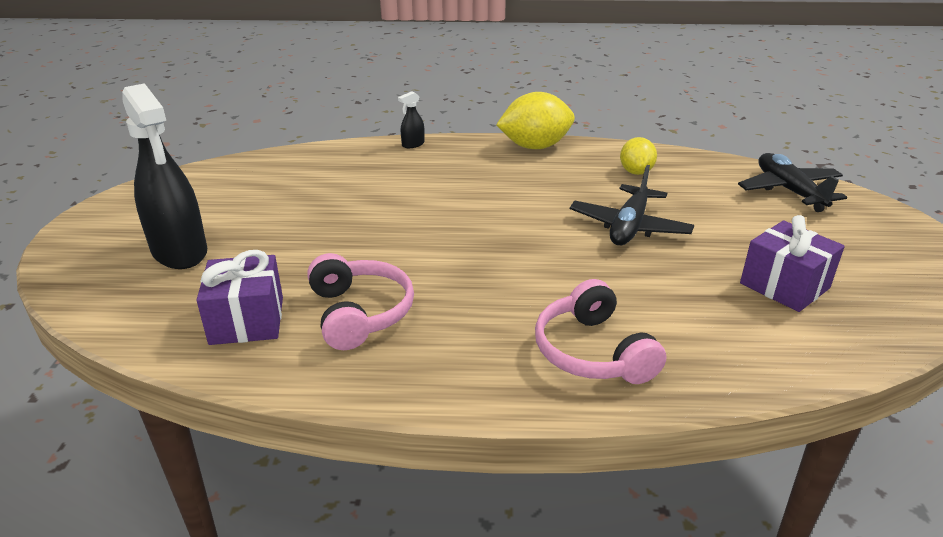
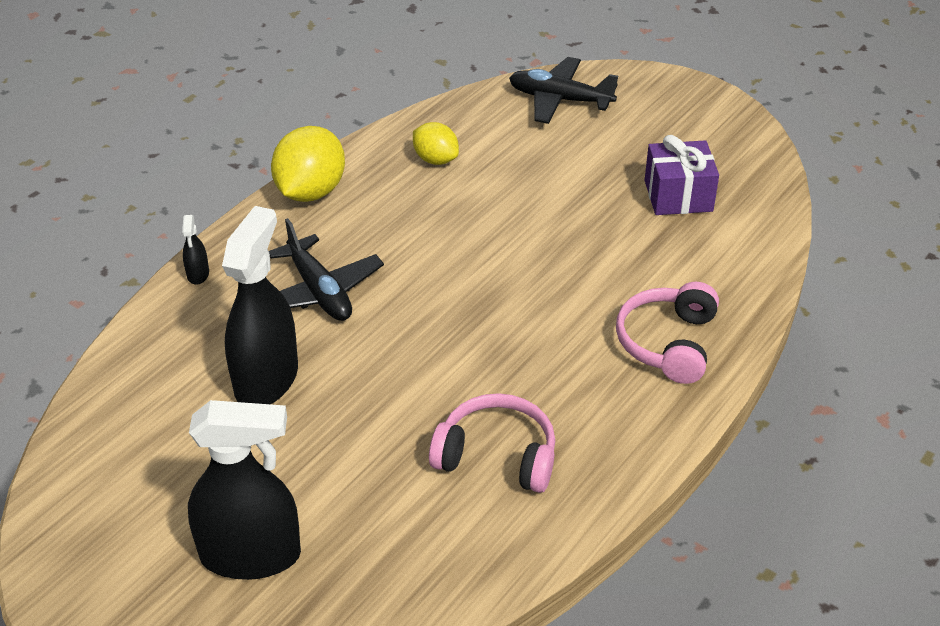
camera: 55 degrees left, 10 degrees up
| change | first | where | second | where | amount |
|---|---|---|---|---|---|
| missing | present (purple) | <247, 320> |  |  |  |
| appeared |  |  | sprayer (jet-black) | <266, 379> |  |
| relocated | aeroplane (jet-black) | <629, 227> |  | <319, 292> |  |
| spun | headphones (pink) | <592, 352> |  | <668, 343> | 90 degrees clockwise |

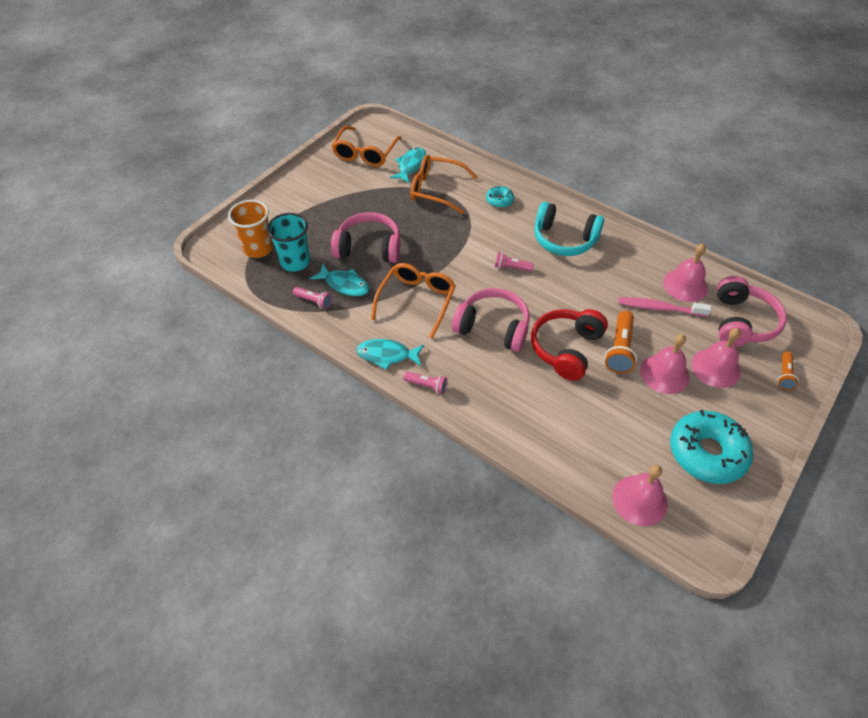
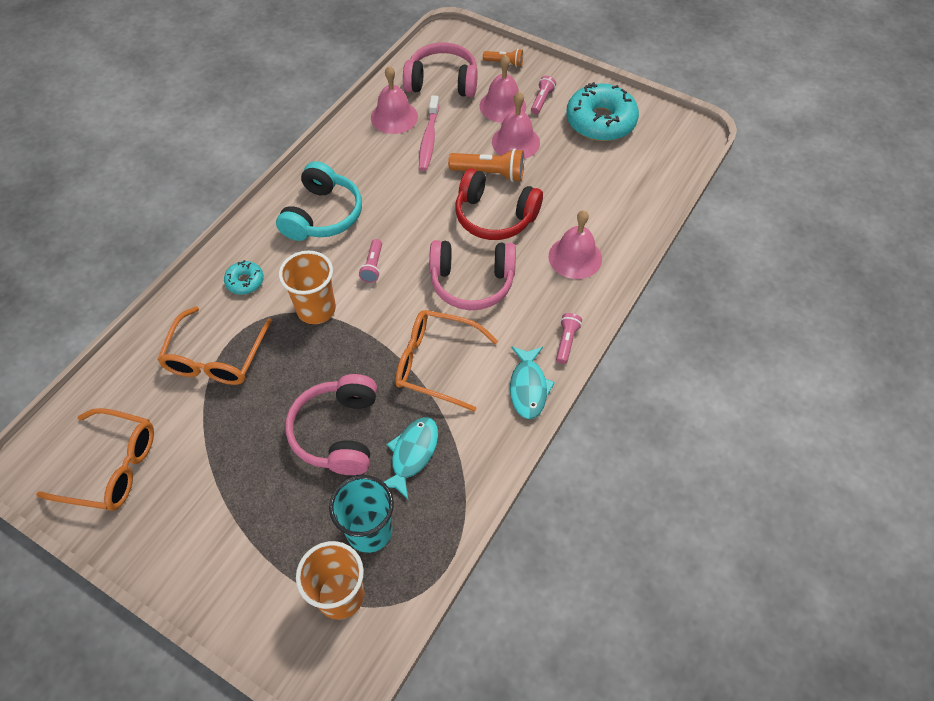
camera: 95 degrees left, 5 degrees up
| change | first | where | second | where | amount |
|---|---|---|---|---|---|
| missing | toy fish (aqua) | <410, 166> |  |  |  |
| appeared |  |  | cup (orange) | <316, 309> |  |
| relocated | torch (pink) | <314, 301> |  | <542, 100> |  |
| relocated | school bell (pink) | <639, 500> |  | <575, 257> |  |
| spun | headphones (pink) | <493, 327> |  | <472, 282> | 105 degrees counterclockwise |

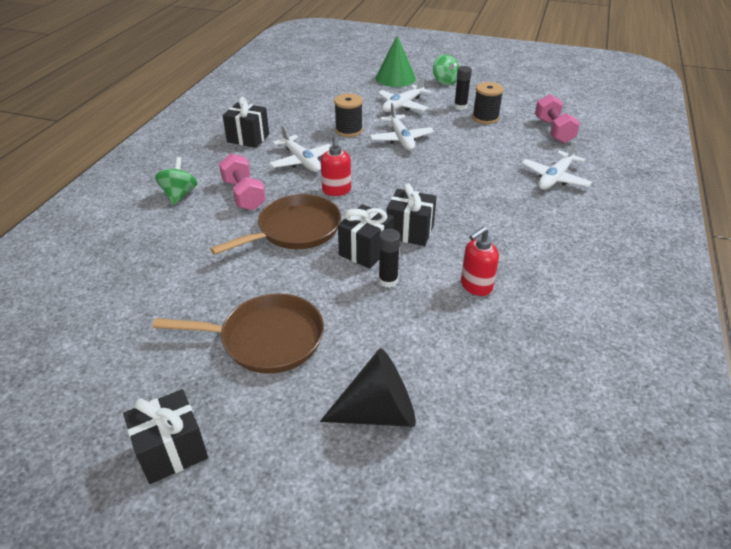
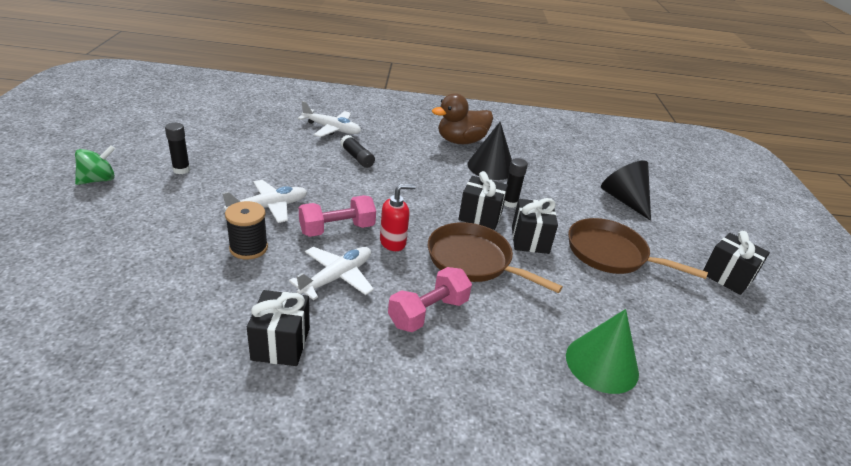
camera: 110 degrees left, 5 degrees down
| change | first | where | second | where | amount |
|---|---|---|---|---|---|
| missing | spinning top (emerald) | <179, 195> |  |  |  |
| missing | aeroplane (white) | <402, 105> |  |  |  |
| missing | bobbin (jet-black) | <485, 118> |  |  |  |
| appeared |  |  | glue (jet-black) | <357, 157> |  |
| appeared |  |  | toy duck (brown) | <461, 141> |  |
| relocated | cone shape (emerald) | <395, 78> |  | <602, 363> |  |
| relocated | present (jet-black) | <410, 232> |  | <530, 240> |  |
| relocated | hand weight (pink) | <553, 130> |  | <337, 229> |  |
| exchanged | soap pump (red) | <476, 286> | cone shape (jet-black) | <491, 167> |  |
| spun | skillet (brown) | <266, 339> |  | <611, 254> | 45 degrees counterclockwise |

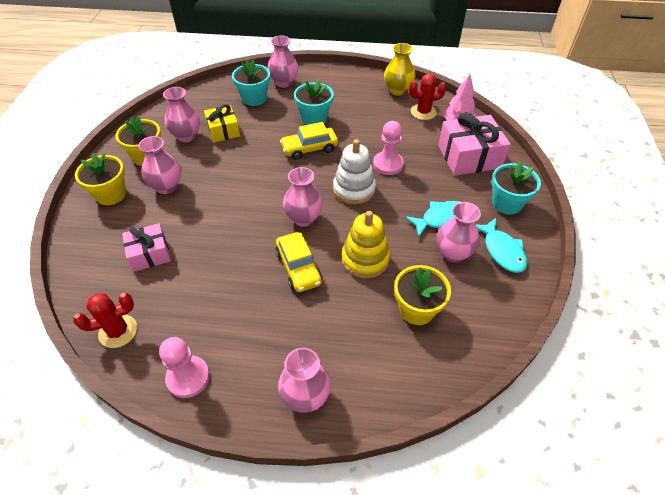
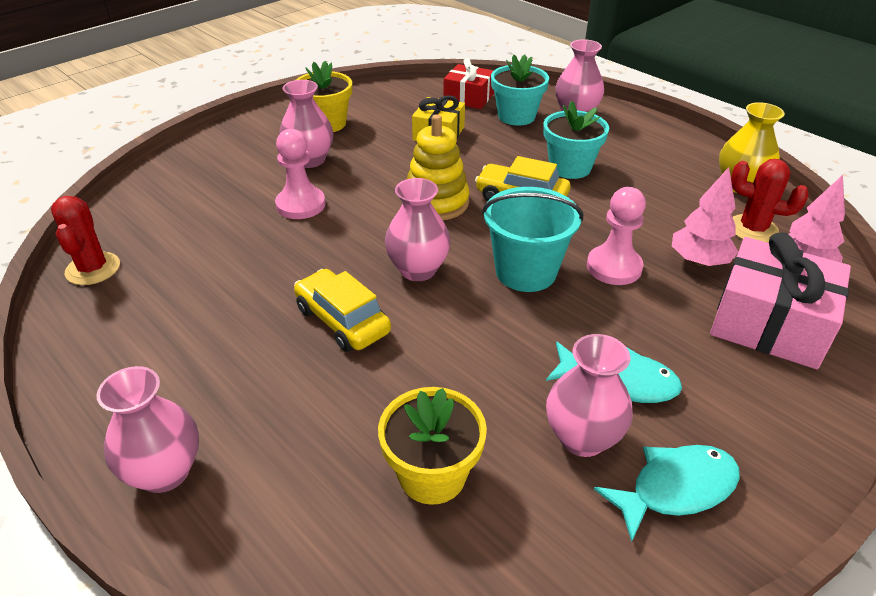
camera: 40 degrees right, 10 degrees down
| change | first | where | second | where | amount |
|---|---|---|---|---|---|
| missing | plant pot (bright yellow) | <111, 194> |  |  |  |
| missing | present (pink) | <150, 254> |  |  |  |
| missing | vase (pink) | <186, 136> |  |  |  |
| missing | plant pot (aqua) | <506, 203> |  |  |  |
| appeared |  |  | present (red) | <468, 98> |  |
| appeared |  |  | toy tree (pink) | <699, 261> |  |
| relocated | game pawn (pink) | <188, 377> |  | <300, 205> |  |
| relocated | stacking toy (bright yellow) | <365, 259> |  | <436, 202> |  |
| exchanged | stacking toy (white) | <354, 189> | sand bucket (aqua) | <526, 272> |  |
| spun | saguaro cactus (red) | <118, 331> |  | <93, 269> | 60 degrees clockwise |
| spun | toy car (bright yellow) | <298, 268> |  | <342, 321> | 120 degrees clockwise |
| spun | toy fish (aqua) | <502, 251> |  | <675, 489> | 135 degrees counterclockwise |

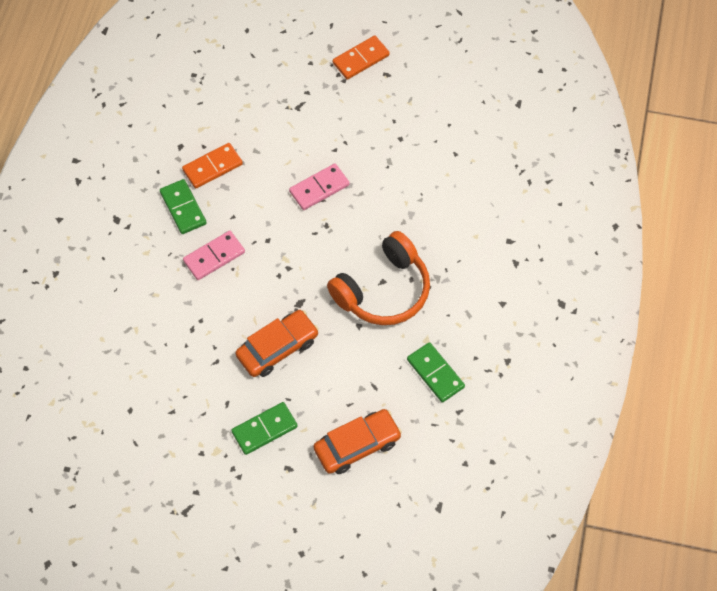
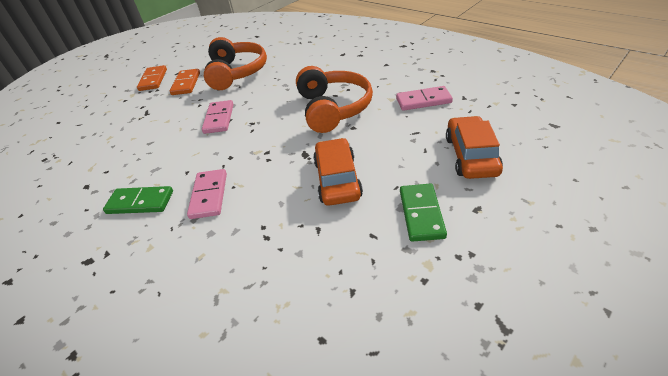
camera: 55 degrees left, 20 degrees down
| change | first | where | second | where | amount |
|---|---|---|---|---|---|
| appeared |  |  | headphones (orange) | <236, 73> |  |
| relocated | domino tile (orange) | <212, 167> |  | <186, 84> |  |
| colour | domino tile (emerald) | <435, 373> | domino tile (pink) | <423, 100> |  |

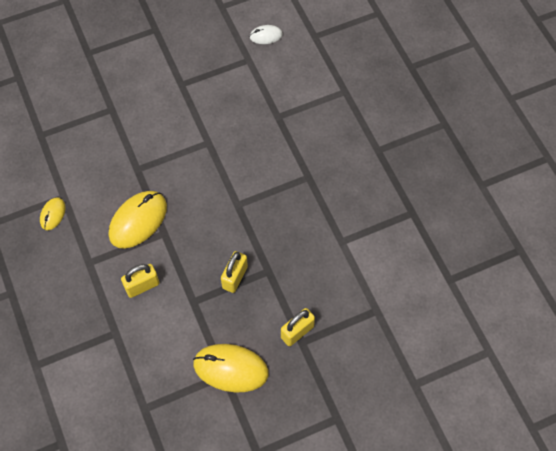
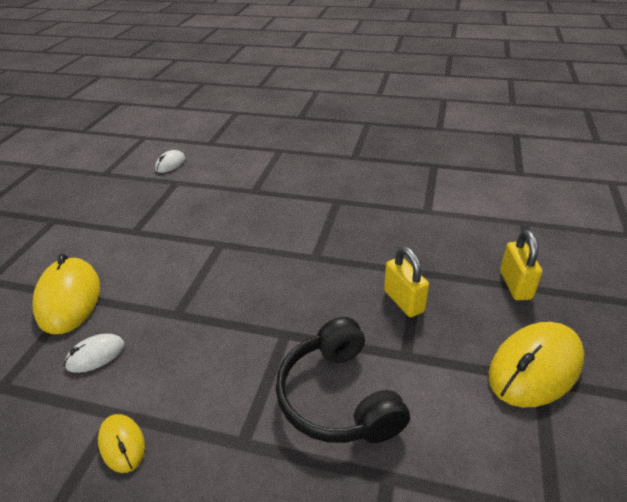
camera: 50 degrees left, 25 degrees down
| change | first | where | second | where | amount |
|---|---|---|---|---|---|
| appeared |  |  | mouse (white) | <95, 355> |  |
| relocated | mouse (bright yellow) | <138, 221> |  | <69, 298> |  |
| exchanged | small lock (bright yellow) | <142, 286> | headphones (jet-black) | <338, 397> |  |

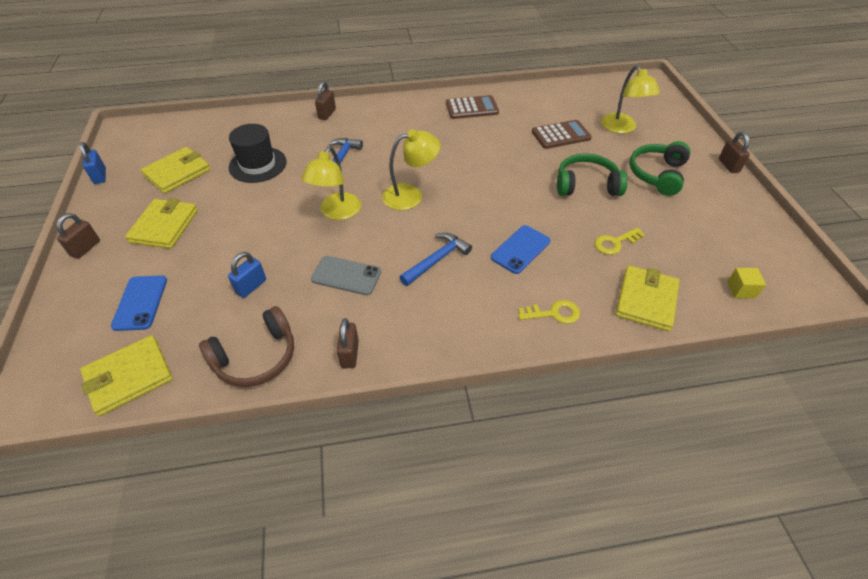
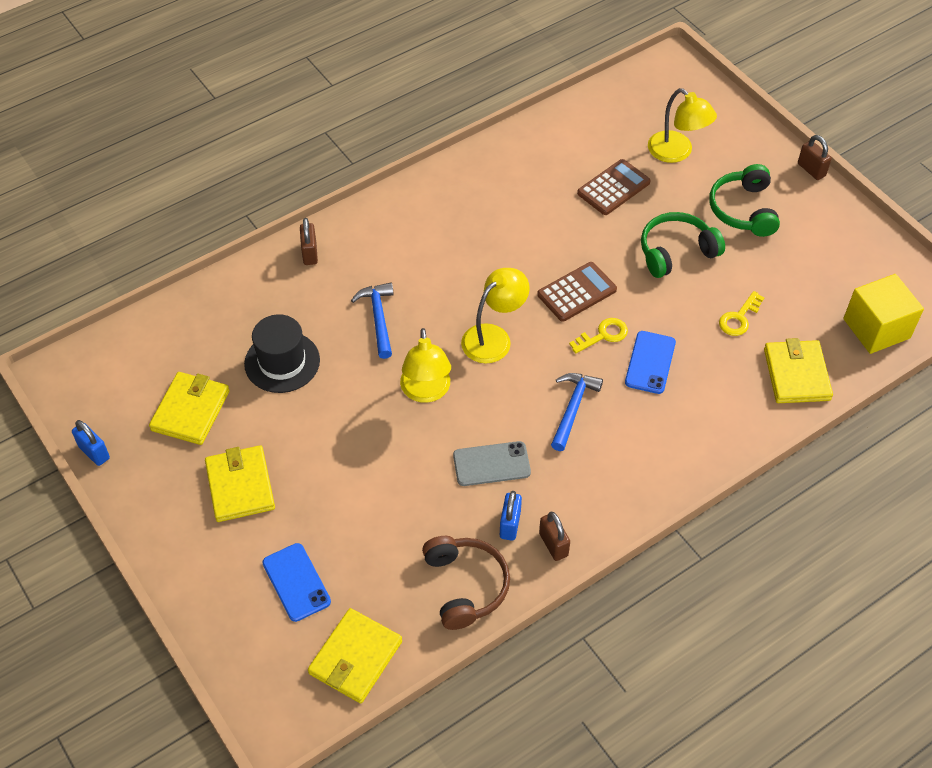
camera: 25 degrees left, 5 degrees up
| change | first | where | second | where | amount |
|---|---|---|---|---|---|
| missing | small lock (brown) | <85, 248> |  |  |  |
| relocated | small lock (royal blue) | <251, 286> |  | <510, 524> |  |
| relocated | calculator (brown) | <471, 108> |  | <577, 292> |  |
| relocated | door key (bright yellow) | <553, 313> |  | <603, 335> |  |
| spun | headphones (brown) | <256, 357> |  | <465, 586> | 45 degrees counterclockwise |
| size | block (bright yellow) | <741, 290> |  | <876, 328> | x2.13 |

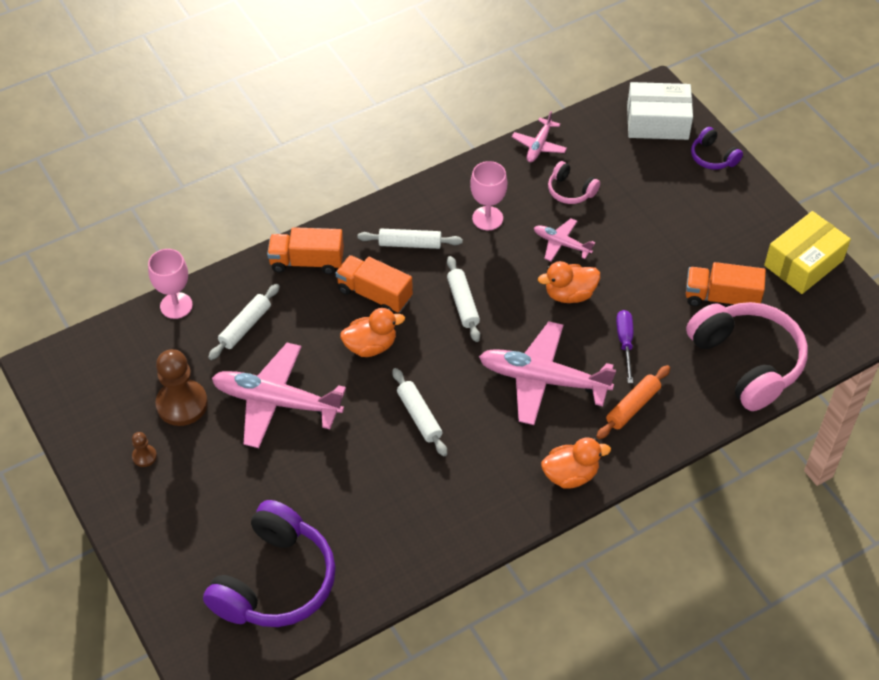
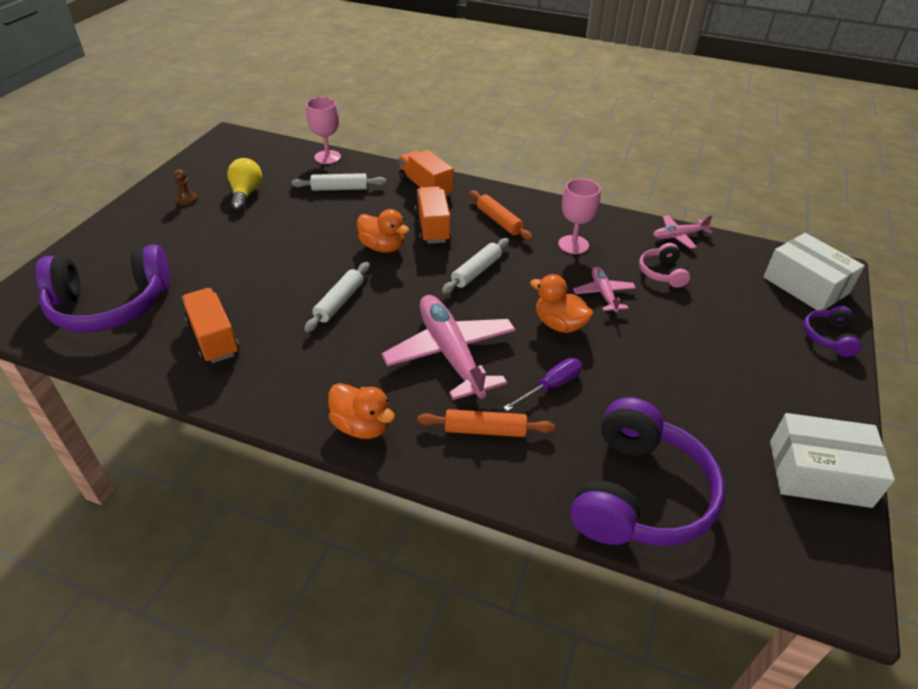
camera: 50 degrees right, 10 degrees down
| change | first | where | second | where | amount |
|---|---|---|---|---|---|
| missing | aeroplane (pink) | <276, 402> |  |  |  |
| relocated | truck (orange) | <721, 297> |  | <214, 338> |  |
| exchanged | game pawn (brown) | <182, 404> | light bulb (bright yellow) | <246, 194> |  |
| colour | pastry roller (white) | <410, 244> | pastry roller (orange) | <499, 221> |  |
| colour | headphones (pink) | <747, 362> | headphones (purple) | <639, 494> |  |
| colour | parcel (bright yellow) | <803, 263> | parcel (white) | <819, 473> |  |

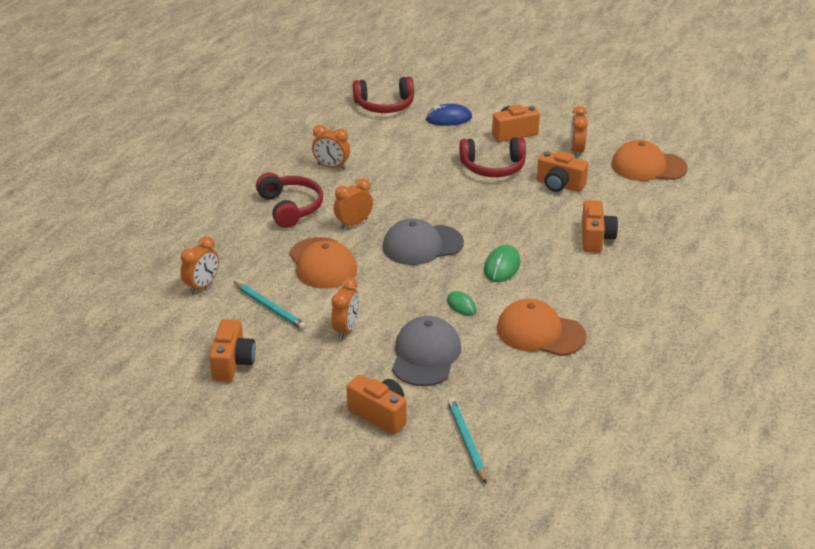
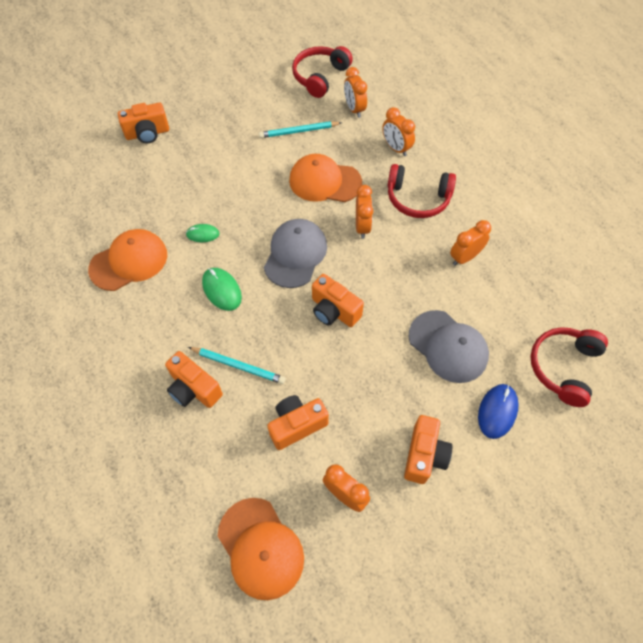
camera: 125 degrees right, 25 degrees up
| change | first | where | second | where | amount |
|---|---|---|---|---|---|
| relocated | photo camera (orange) | <233, 363> |  | <334, 311> |  |
| relocated | alarm clock (orange) | <346, 329> |  | <396, 148> |  |
| relocated | peaked cap (grey) | <425, 355> |  | <448, 346> |  |
| relocated | wooden pencil (aqua) | <466, 441> |  | <238, 366> |  |
| relocated | headphones (red) | <493, 167> |  | <320, 77> |  |
| spun | peaked cap (orange) | <648, 166> |  | <260, 548> | 105 degrees clockwise |

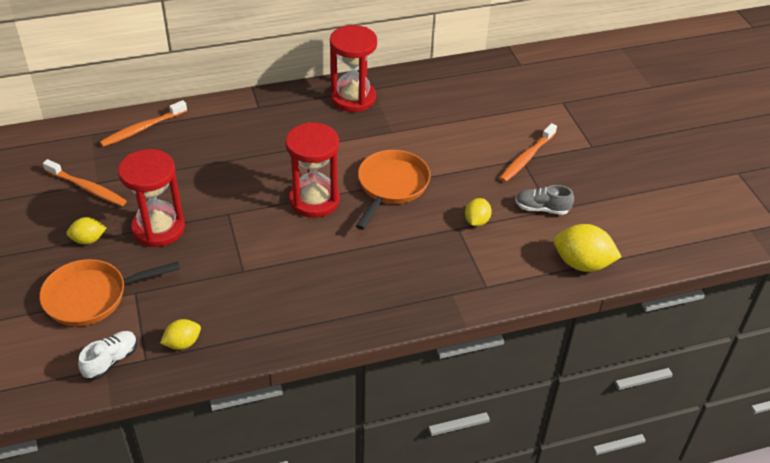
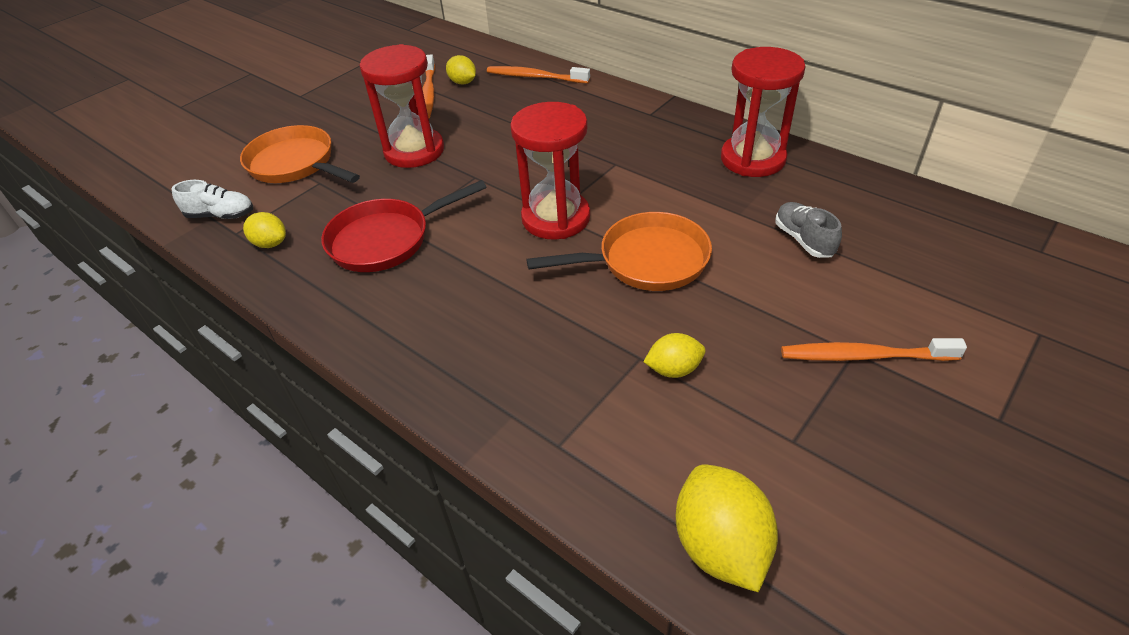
camera: 60 degrees right, 0 degrees up
| change | first | where | second | where | amount |
|---|---|---|---|---|---|
| appeared |  |  | skillet (red) | <386, 240> |  |
| relocated | citrus fruit (bright yellow) | <88, 240> |  | <463, 82> |  |
| relocated | shoe (grey) | <542, 208> |  | <803, 240> |  |

